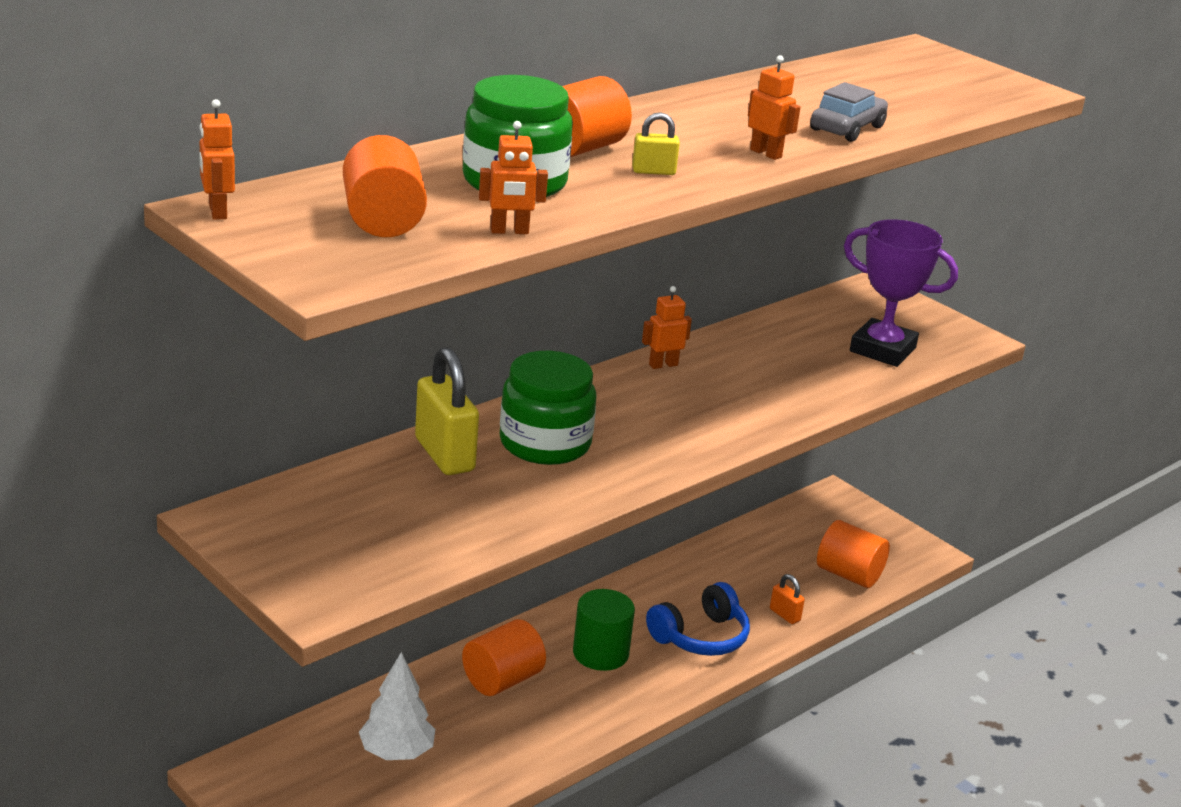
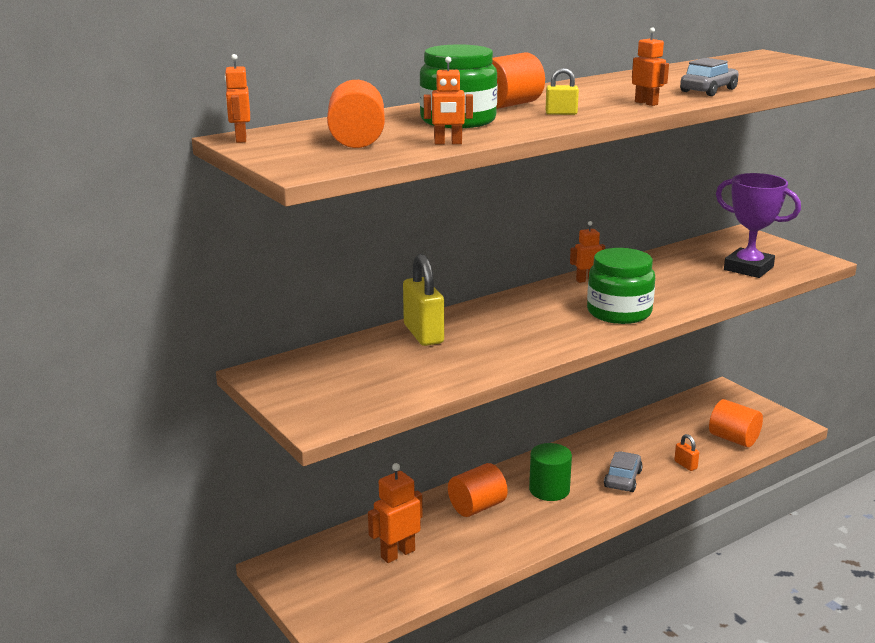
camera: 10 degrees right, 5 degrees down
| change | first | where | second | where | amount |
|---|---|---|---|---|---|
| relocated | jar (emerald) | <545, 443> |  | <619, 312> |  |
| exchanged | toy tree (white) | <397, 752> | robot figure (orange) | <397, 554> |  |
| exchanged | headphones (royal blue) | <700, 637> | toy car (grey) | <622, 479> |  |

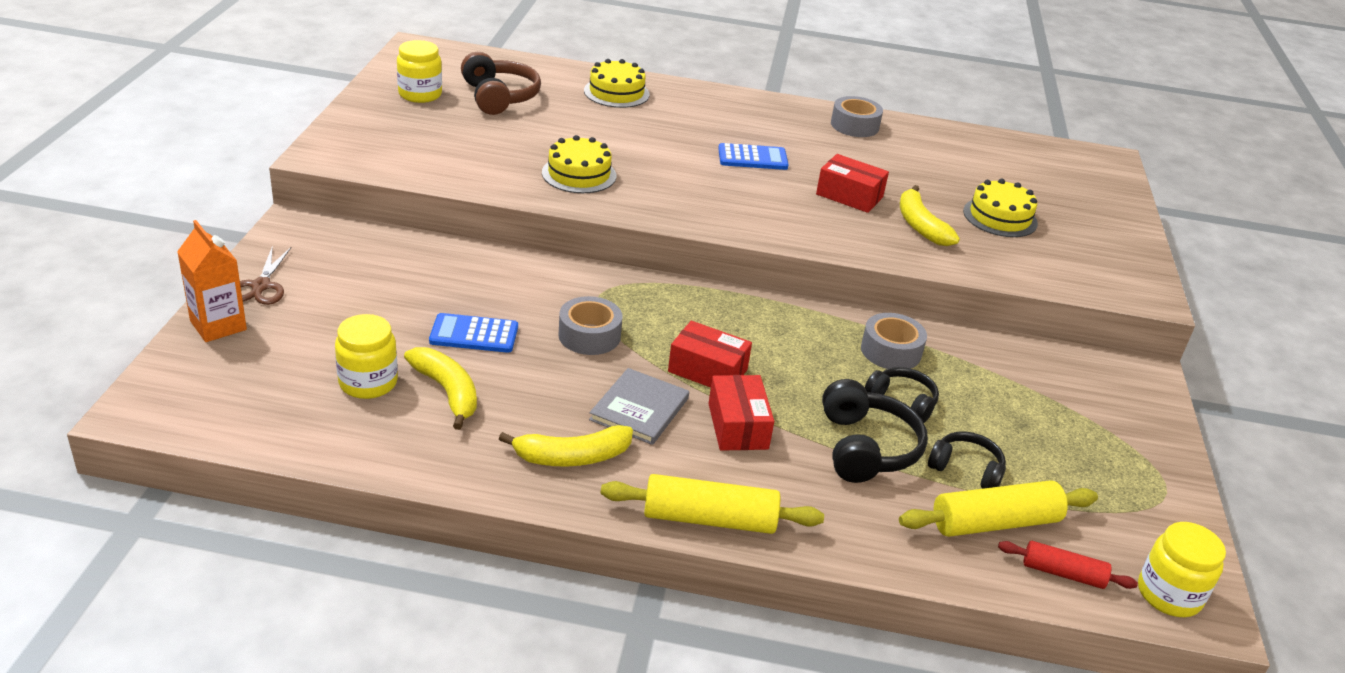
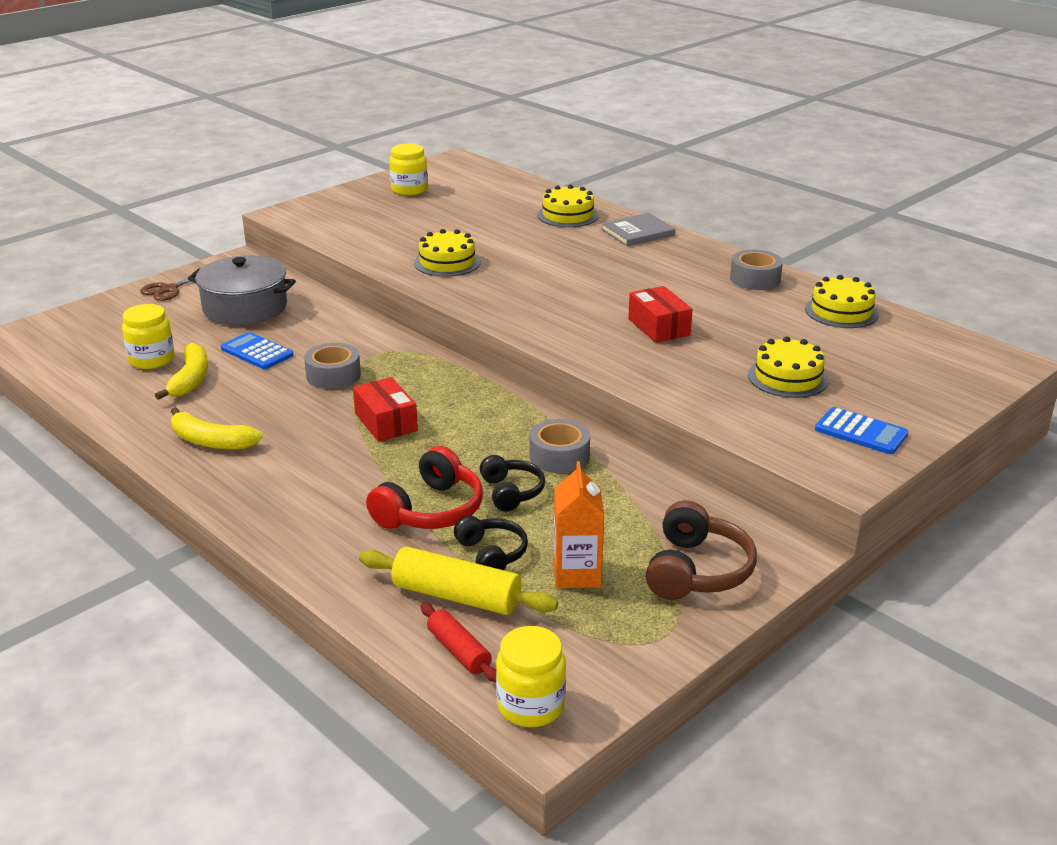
camera: 40 degrees right, 5 degrees down
| change | first | where | second | where | amount |
|---|---|---|---|---|---|
| missing | pastry roller (bright yellow) | <709, 519> |  |  |  |
| missing | parcel (red) | <738, 426> |  |  |  |
| missing | banana fruit (bright yellow) | <920, 225> |  |  |  |
| appeared |  |  | pot (grey) | <245, 307> |  |
| appeared |  |  | cake (bright yellow) | <841, 311> |  |
| relocated | carton (orange) | <218, 325> |  | <577, 574> |  |
| relocated | headphones (brown) | <499, 97> |  | <697, 570> |  |
| relocated | hardcover (grey) | <639, 409> |  | <638, 232> |  |
| relocated | calculator (royal blue) | <752, 158> |  | <861, 432> |  |
| colour | headphones (jet-black) | <866, 448> | headphones (red) | <430, 510> |  |

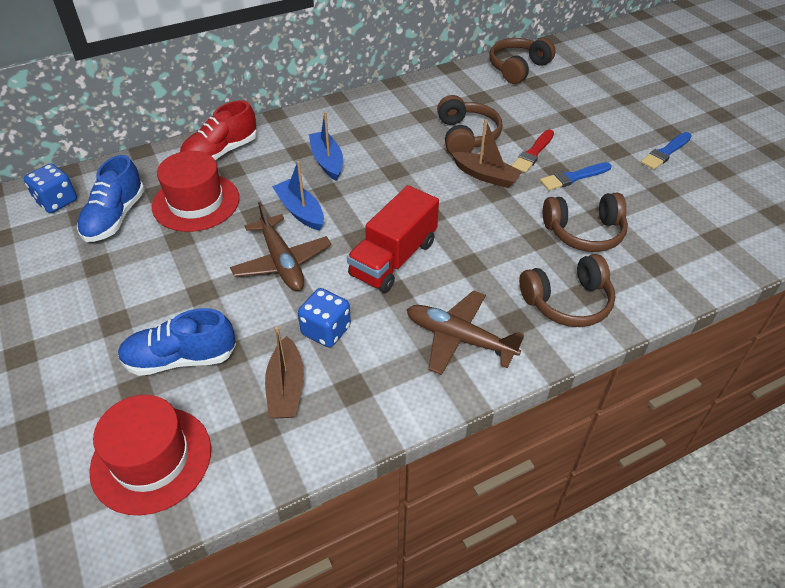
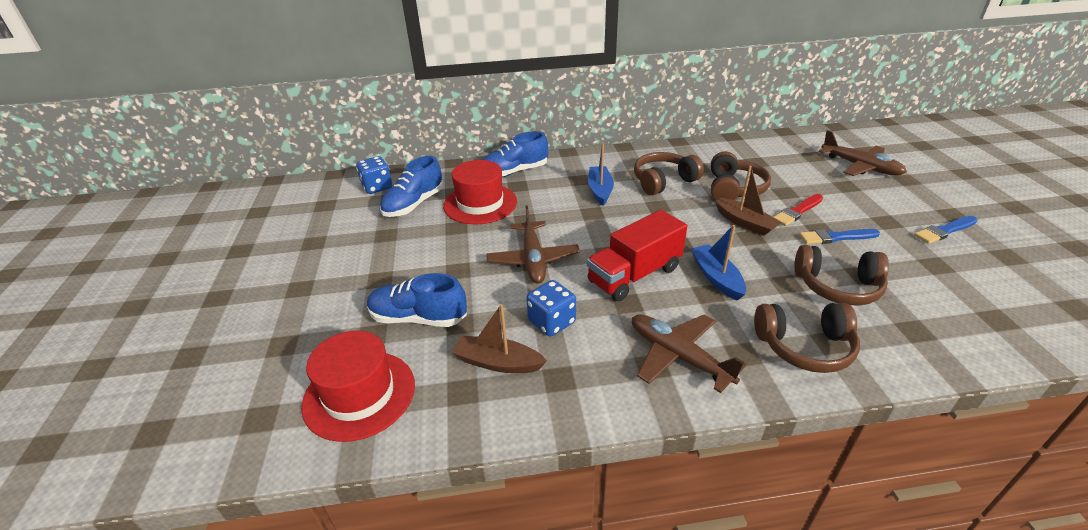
camera: 20 degrees right, 10 degrees down
| change | first | where | second | where | amount |
|---|---|---|---|---|---|
| appeared |  |  | aeroplane (brown) | <860, 167> |  |
| relocated | sailboat (royal blue) | <300, 211> |  | <716, 278> |  |
| relocated | headphones (brown) | <518, 68> |  | <663, 181> |  |
| colour | shoe (red) | <221, 152> | shoe (royal blue) | <514, 172> |  |
| spun | sailboat (brown) | <286, 388> |  | <498, 362> | 90 degrees clockwise |

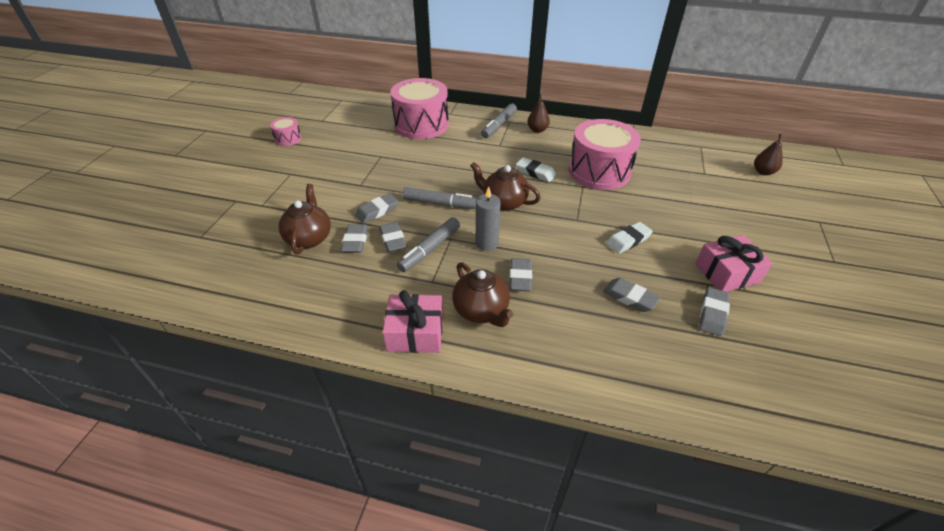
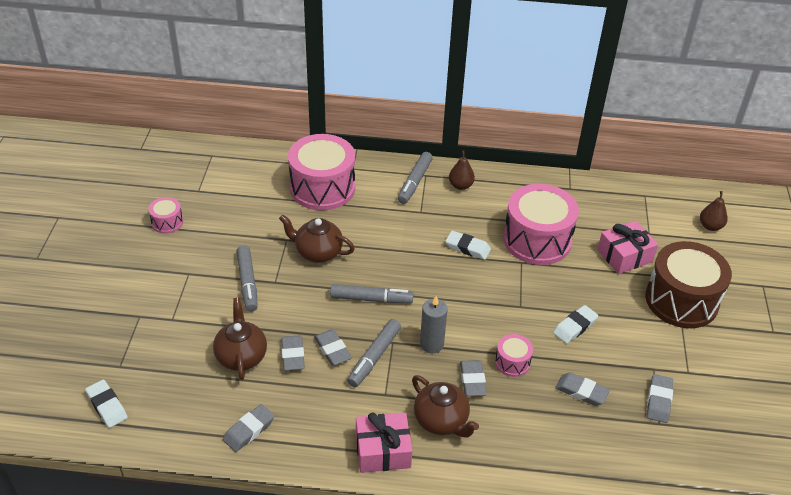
camera: 10 degrees left, 0 degrees up
| change | first | where | second | where | amount |
|---|---|---|---|---|---|
| appeared |  |  | gum eraser (white) | <107, 406> |  |
| appeared |  |  | marker (grey) | <247, 282> |  |
| appeared |  |  | toy drum (pink) | <512, 362> |  |
| appeared |  |  | toy drum (brown) | <681, 300> |  |
| relocated | gum eraser (grey) | <377, 211> |  | <249, 430> |  |
| relocated | tea pot (brown) | <504, 202> |  | <318, 252> |  |
| relocated | present (pink) | <727, 273> |  | <624, 256> |  |

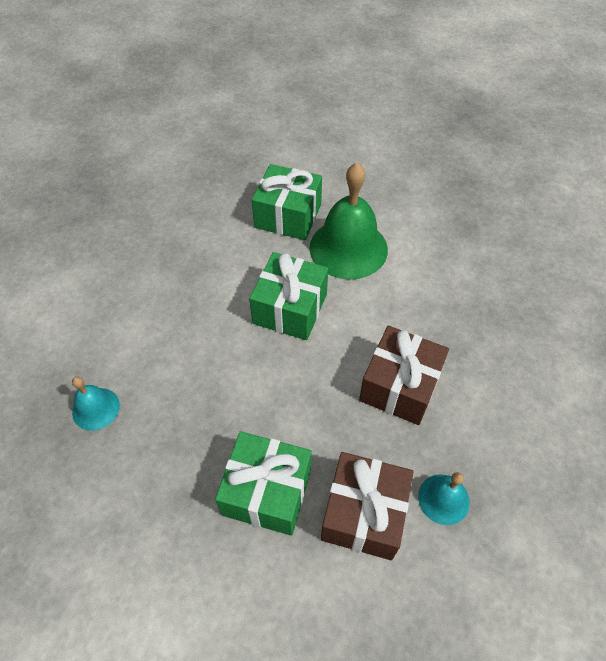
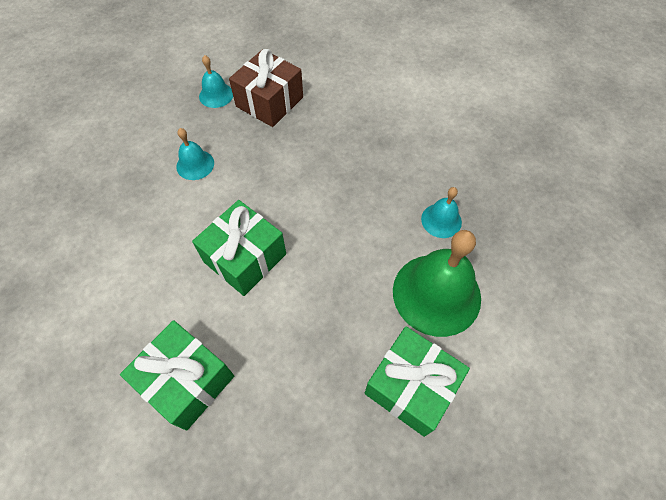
camera: 160 degrees left, 5 degrees up
| change | first | where | second | where | amount |
|---|---|---|---|---|---|
| relocated | present (emerald) | <267, 491> |  | <411, 386> |  |
| relocated | school bell (emerald) | <348, 248> |  | <436, 294> |  |
| exchanged | present (brown) | <400, 386> | school bell (aqua) | <195, 164> |  |

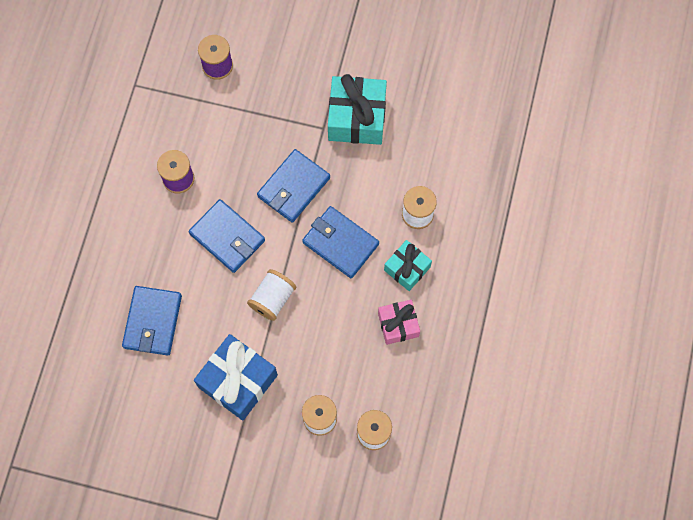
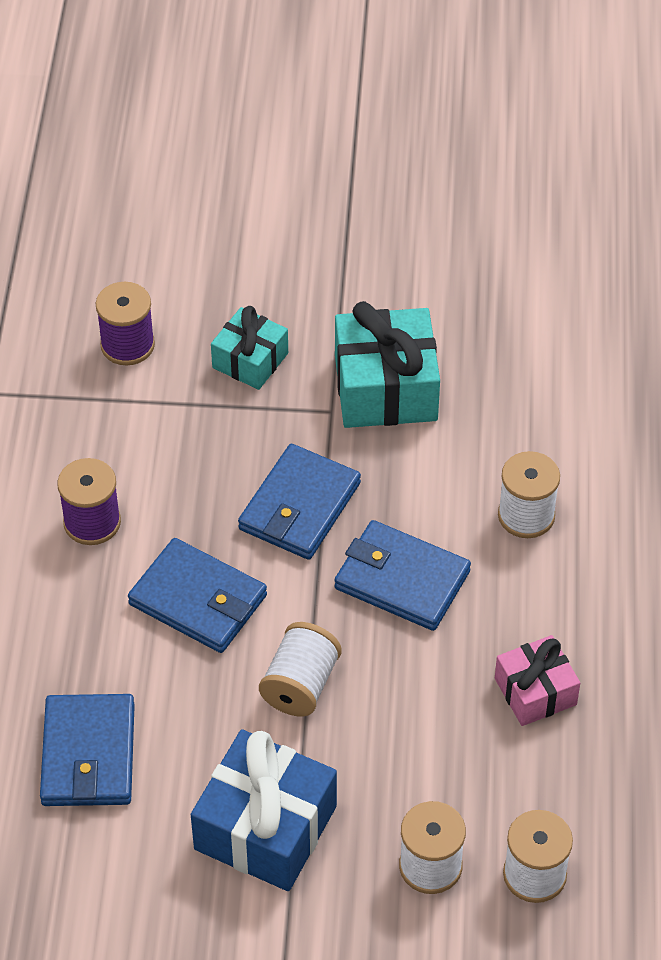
camera: 10 degrees left, 20 degrees down
| change | first | where | second | where | amount |
|---|---|---|---|---|---|
| relocated | present (aqua) | <407, 268> |  | <250, 360> |  |

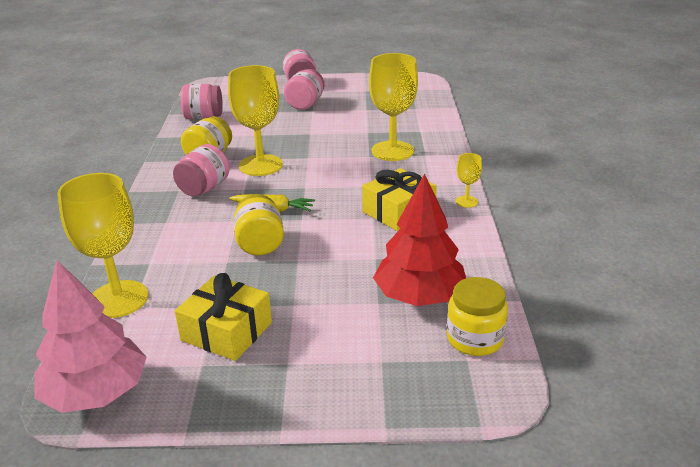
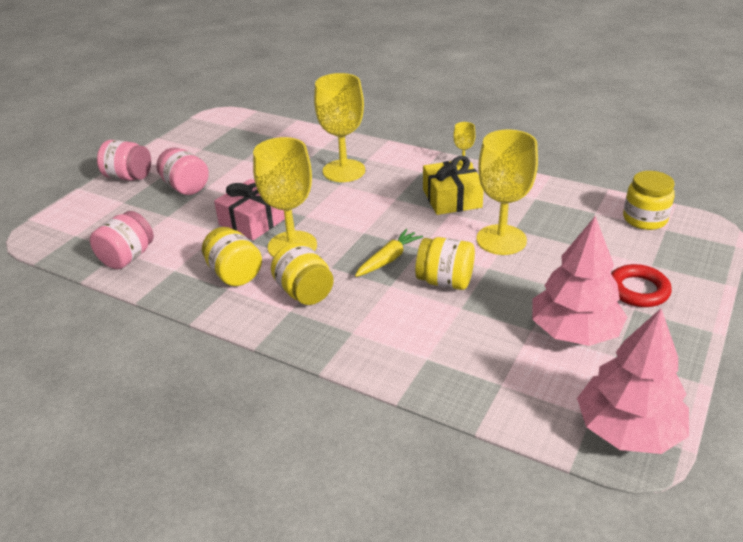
camera: 60 degrees left, 5 degrees up
| change | first | where | second | where | amount |
|---|---|---|---|---|---|
| missing | toy tree (red) | <419, 296> |  |  |  |
| appeared |  |  | present (pink) | <253, 221> |  |
| appeared |  |  | ring (red) | <638, 290> |  |
| relocated | wine glass (bright yellow) | <118, 299> |  | <501, 240> |  |
| exchanged | present (bright yellow) | <226, 331> | toy tree (pink) | <574, 331> |  |
| colour | jar (pink) | <204, 188> | jar (bright yellow) | <304, 292> |  |

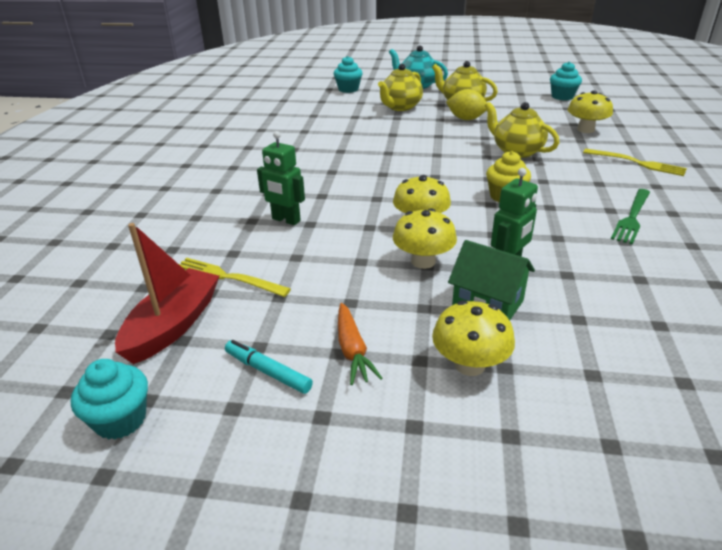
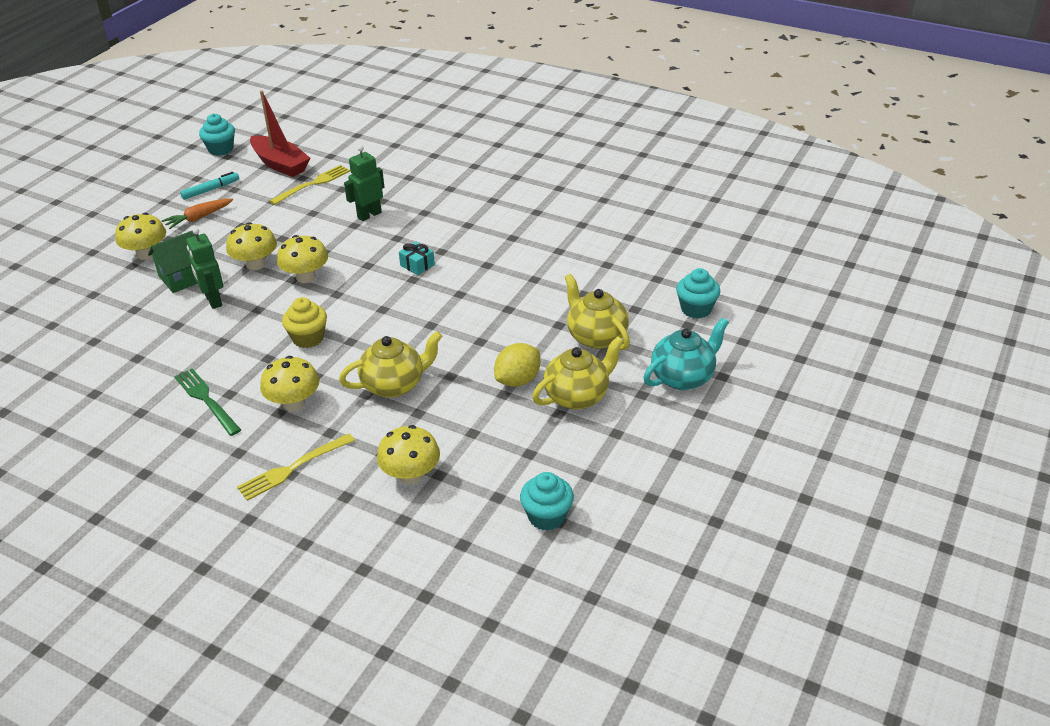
camera: 110 degrees right, 5 degrees up
| change | first | where | second | where | amount |
|---|---|---|---|---|---|
| appeared |  |  | mushroom (bright yellow) | <294, 403> |  |
| appeared |  |  | present (aqua) | <417, 265> |  |
| spun | toy carrot (orange) | <352, 350> |  | <198, 218> | 45 degrees counterclockwise |

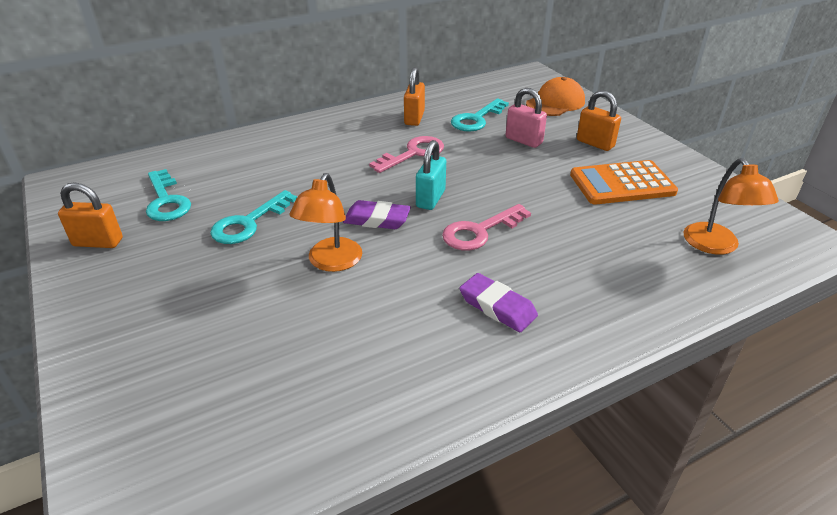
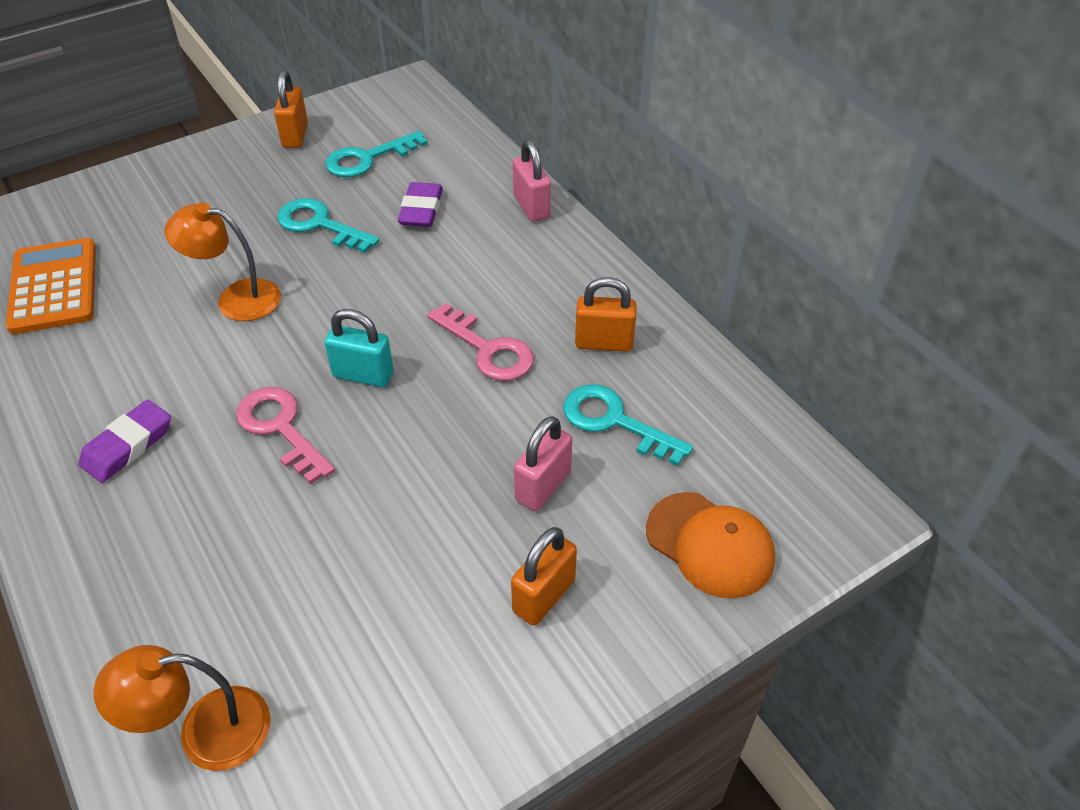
camera: 85 degrees right, 10 degrees up
| change | first | where | second | where | amount |
|---|---|---|---|---|---|
| appeared |  |  | small lock (pink) | <531, 207> |  |
| relocated | gum eraser (purple) | <377, 219> |  | <421, 209> |  |
| relocated | calculator (orange) | <622, 184> |  | <54, 287> |  |

